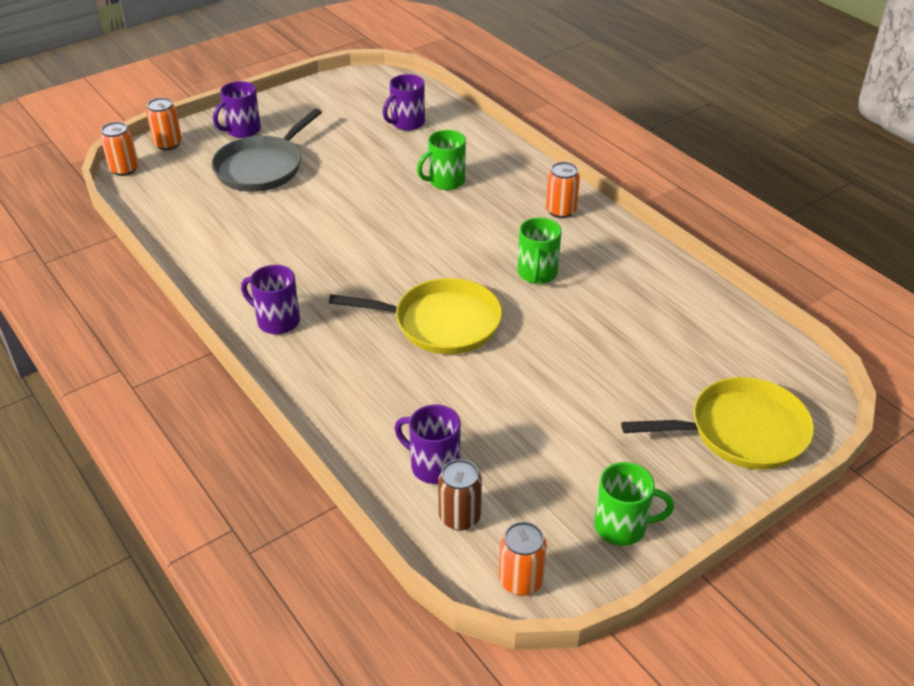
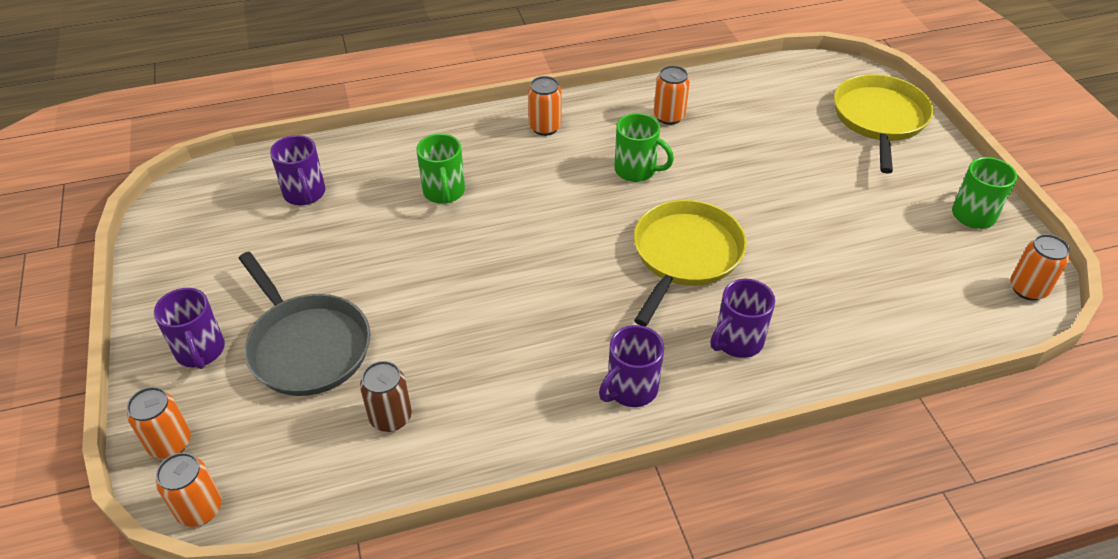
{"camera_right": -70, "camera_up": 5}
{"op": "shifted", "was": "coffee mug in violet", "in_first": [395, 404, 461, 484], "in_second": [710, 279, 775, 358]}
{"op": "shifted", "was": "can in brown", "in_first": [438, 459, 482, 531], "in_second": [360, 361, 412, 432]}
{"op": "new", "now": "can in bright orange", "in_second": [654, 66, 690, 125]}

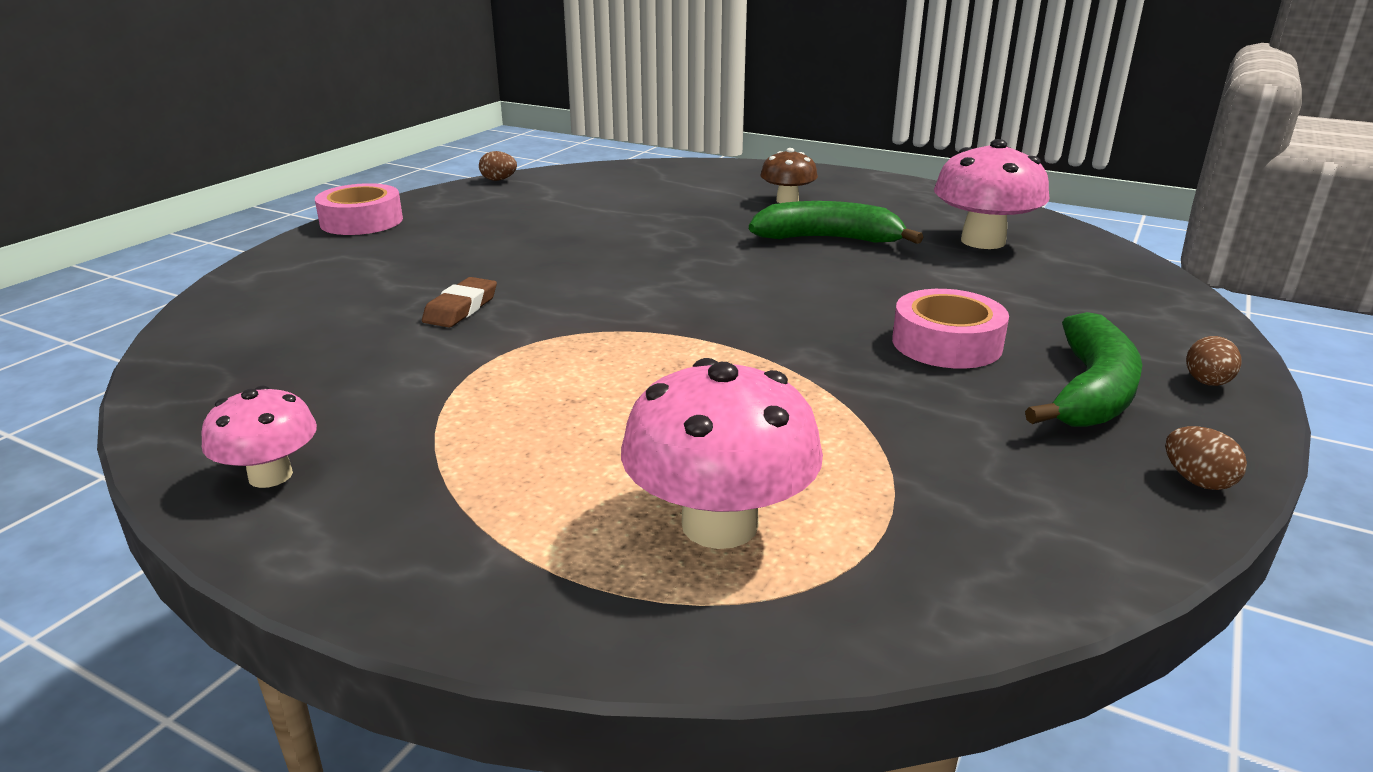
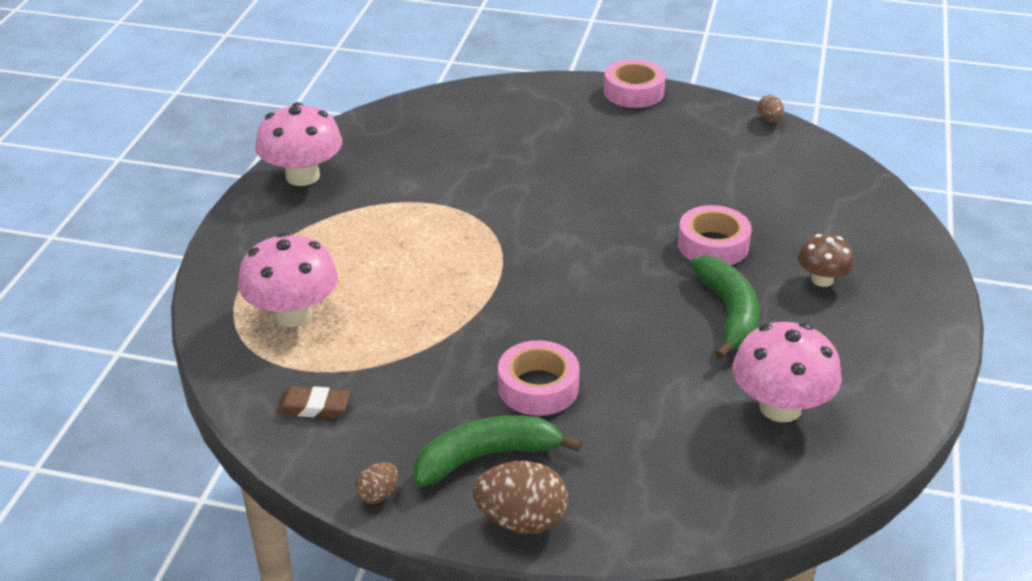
{"camera_right": 75, "camera_up": 10}
{"op": "shifted", "was": "eraser in brown", "in_first": [422, 277, 497, 327], "in_second": [276, 386, 350, 418]}
{"op": "rotated", "was": "toy banana in leaf-green", "in_first": [1025, 312, 1142, 427], "in_second": [413, 415, 582, 487], "clockwise": 150}
{"op": "scaled", "was": "egg in brown", "in_first": [1186, 336, 1242, 386], "in_second": [473, 461, 568, 534], "ratio": 1.92}
{"op": "scaled", "was": "fungus in rose-pink", "in_first": [202, 385, 317, 488], "in_second": [255, 102, 342, 186], "ratio": 1.71}
{"op": "new", "now": "tape in rose-pink", "in_second": [678, 205, 752, 265]}

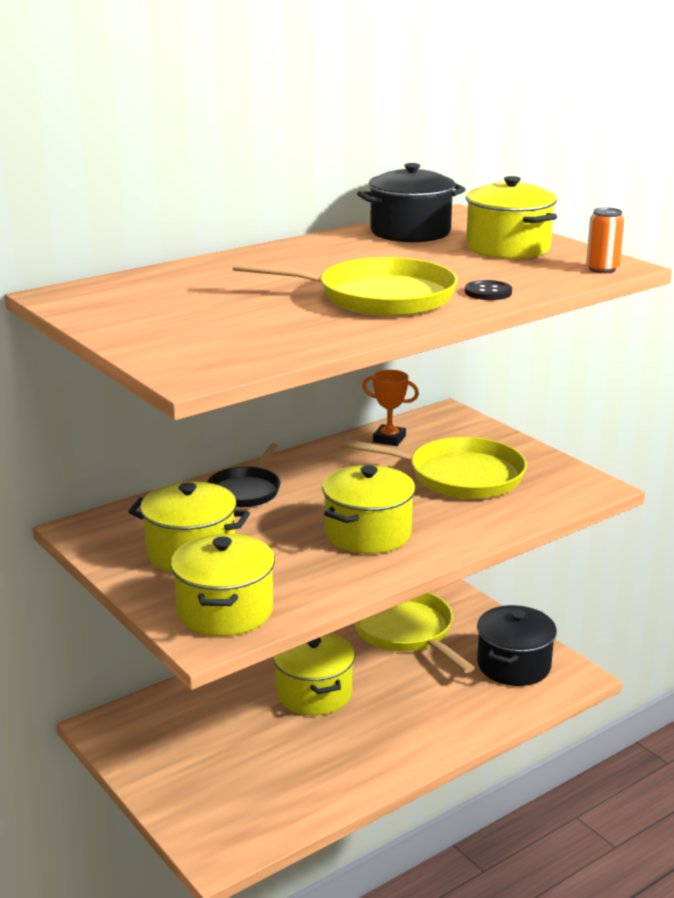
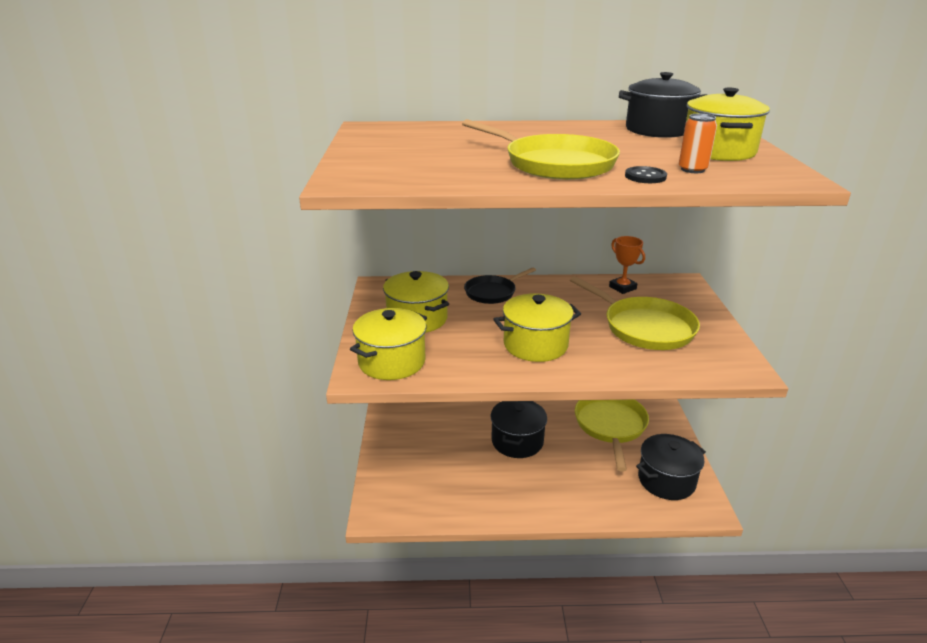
{"camera_right": 35, "camera_up": 5}
{"op": "shifted", "was": "can in bright orange", "in_first": [586, 207, 624, 273], "in_second": [679, 114, 717, 173]}
{"op": "repainted", "was": "cooking pot in golden", "now": "cooking pot in black", "in_first": [273, 633, 355, 716], "in_second": [491, 401, 547, 458]}

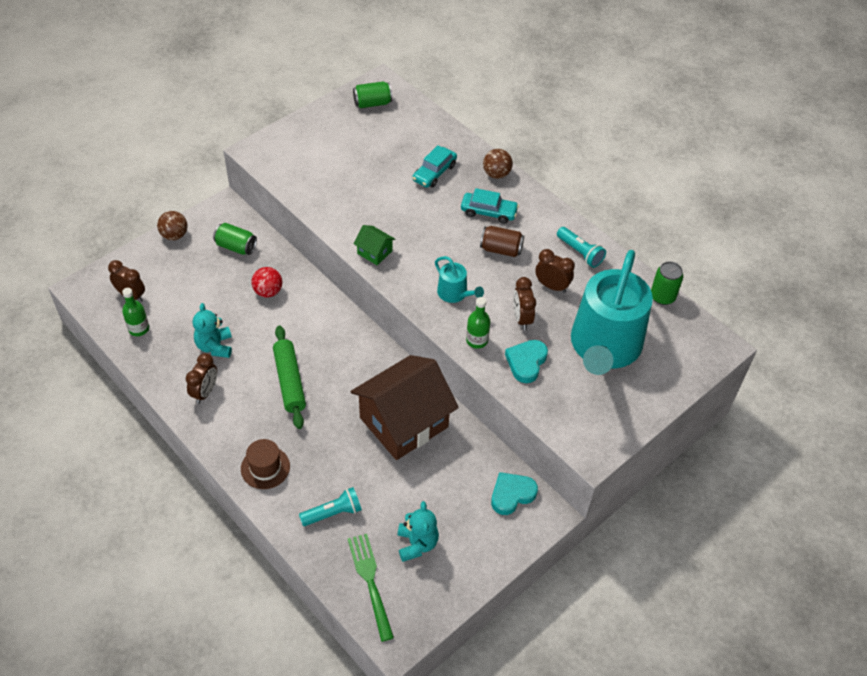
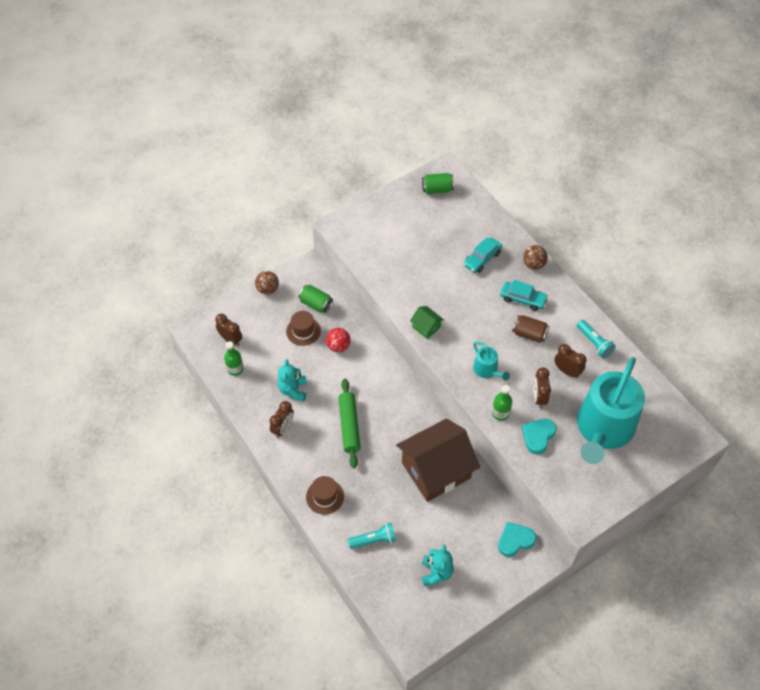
{"camera_right": 10, "camera_up": 5}
{"op": "gone", "was": "can in leaf-green", "in_first": [651, 261, 683, 305]}
{"op": "gone", "was": "fork in leaf-green", "in_first": [348, 534, 394, 642]}
{"op": "new", "now": "top hat in brown", "in_second": [286, 311, 321, 346]}

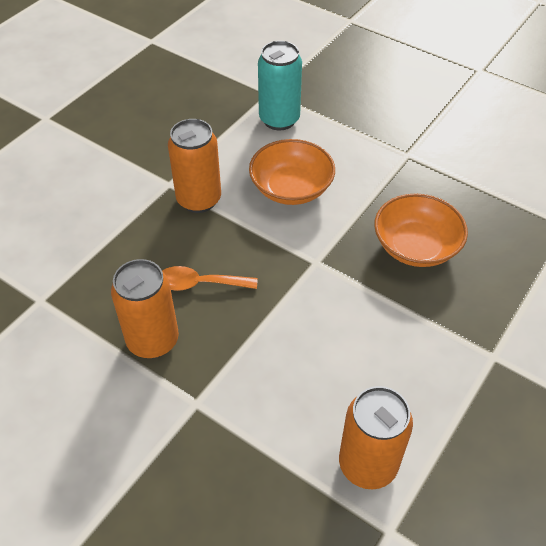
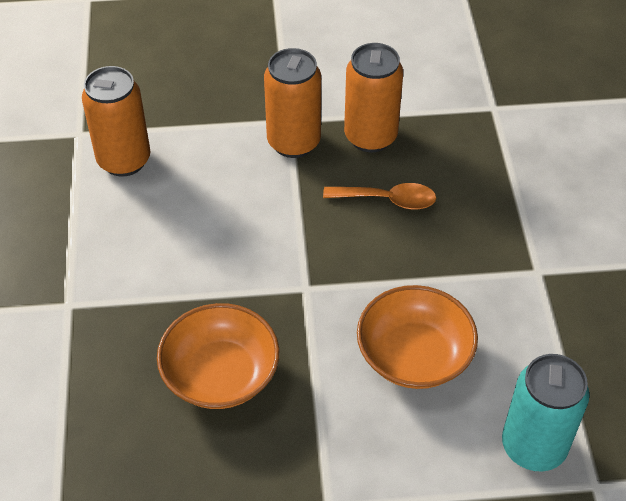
{"camera_right": 140, "camera_up": 0}
{"op": "shifted", "was": "can in bright orange", "in_first": [168, 119, 221, 213], "in_second": [264, 48, 321, 158]}
{"op": "rotated", "was": "spoon in bright orange", "in_first": [162, 266, 257, 291], "in_second": [323, 183, 436, 210], "clockwise": 45}

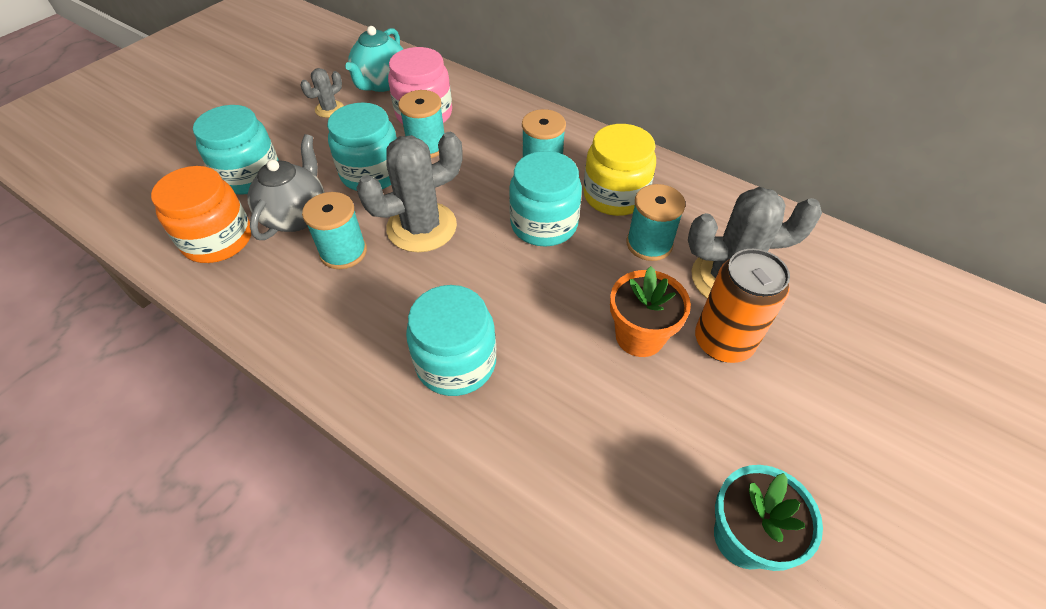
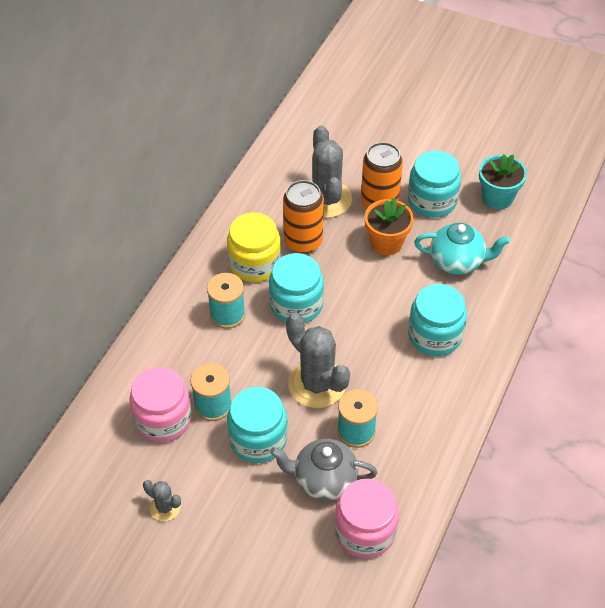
{"camera_right": -100, "camera_up": 0}
{"op": "shifted", "was": "china teapot in turquoise", "in_first": [345, 26, 403, 92], "in_second": [414, 223, 510, 275]}
{"op": "shifted", "was": "jar in turquoise", "in_first": [193, 105, 279, 195], "in_second": [408, 150, 461, 218]}
{"op": "repainted", "was": "jar in bright orange", "now": "jar in rose-pink", "in_first": [151, 166, 251, 263], "in_second": [334, 479, 399, 558]}
{"op": "swapped", "was": "reel of thread in turquoise", "now": "can in bright orange", "in_first": [627, 184, 686, 261], "in_second": [283, 180, 324, 253]}

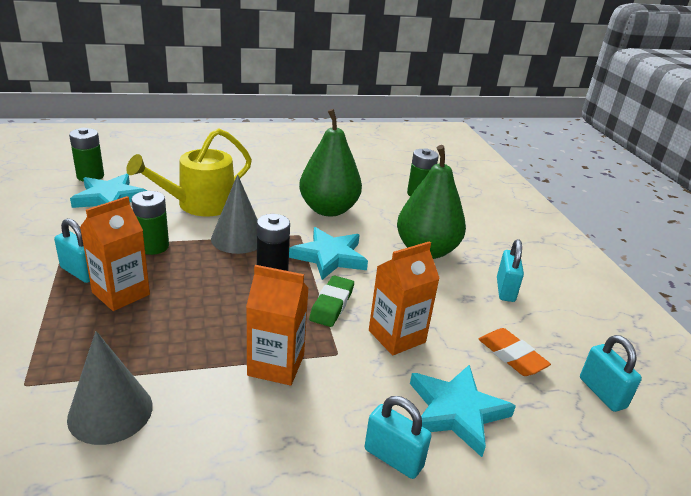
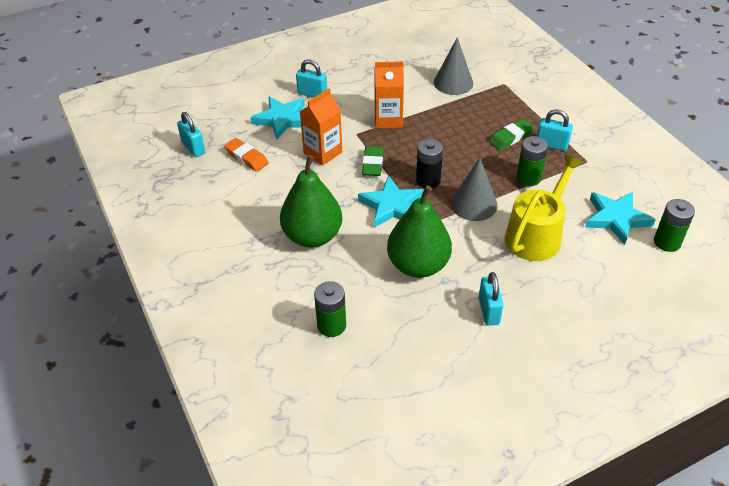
{"camera_right": 170, "camera_up": 15}
{"op": "swapped", "was": "carton in bright orange", "now": "eraser in leaf-green", "in_first": [80, 196, 150, 311], "in_second": [489, 119, 534, 150]}
{"op": "shifted", "was": "lock in turquoise", "in_first": [497, 239, 524, 302], "in_second": [479, 272, 504, 326]}

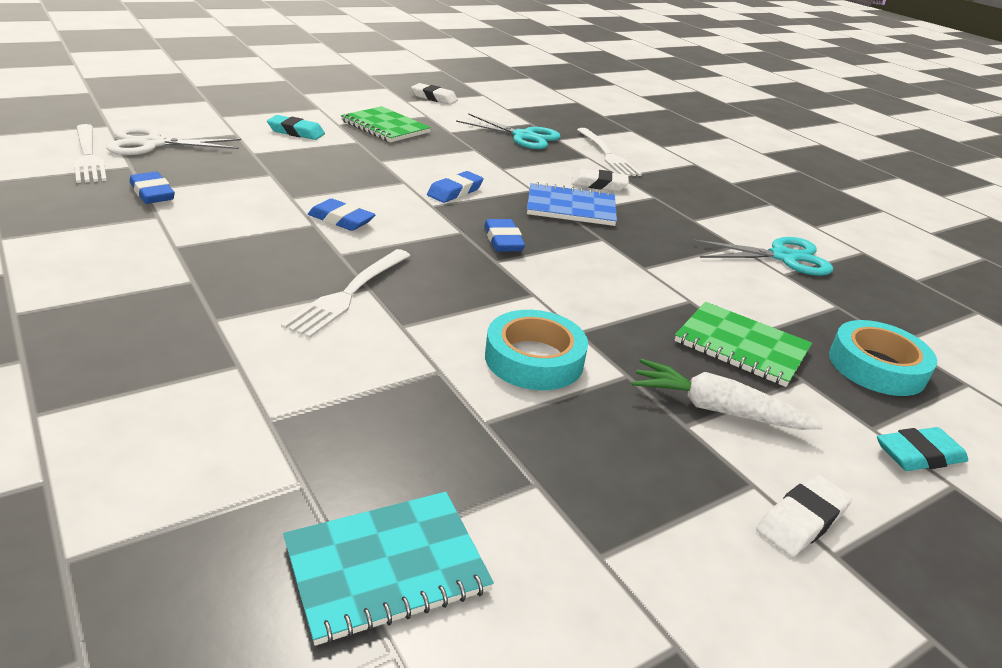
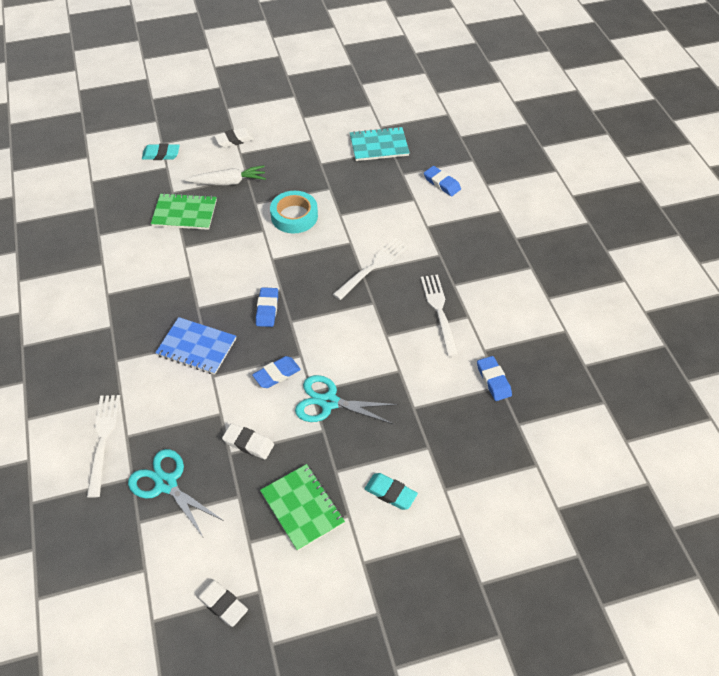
{"camera_right": -160, "camera_up": 20}
{"op": "shifted", "was": "fork in white", "in_first": [74, 124, 107, 183], "in_second": [421, 275, 459, 357]}
{"op": "gone", "was": "shears in white", "in_first": [106, 127, 241, 155]}
{"op": "shifted", "was": "eraser in white", "in_first": [571, 168, 629, 191], "in_second": [222, 423, 274, 459]}
{"op": "shifted", "was": "eraser in blue", "in_first": [308, 198, 376, 231], "in_second": [424, 166, 461, 196]}
{"op": "shifted", "was": "shears in turquoise", "in_first": [691, 237, 833, 276], "in_second": [295, 375, 398, 424]}
{"op": "rotated", "was": "exercise book in leaf-green", "in_first": [674, 302, 812, 387], "in_second": [151, 193, 217, 230], "clockwise": -45}
{"op": "gone", "was": "tape in turquoise", "in_first": [829, 320, 937, 396]}
{"op": "rotated", "was": "root vegetable in white", "in_first": [632, 359, 823, 430], "in_second": [185, 165, 266, 186], "clockwise": -45}

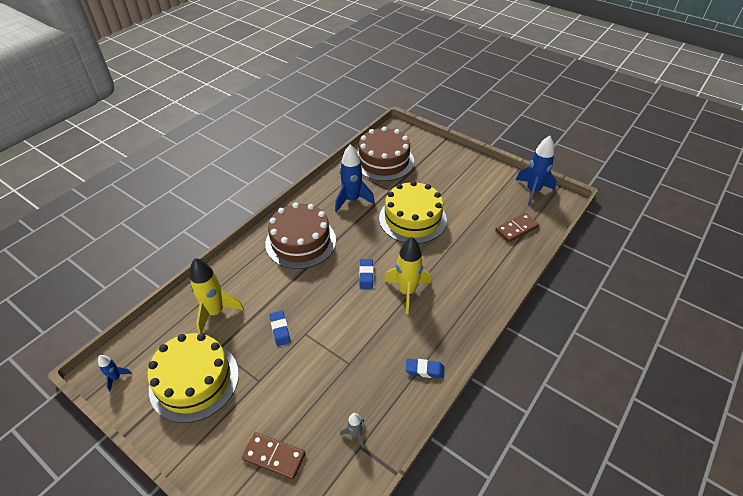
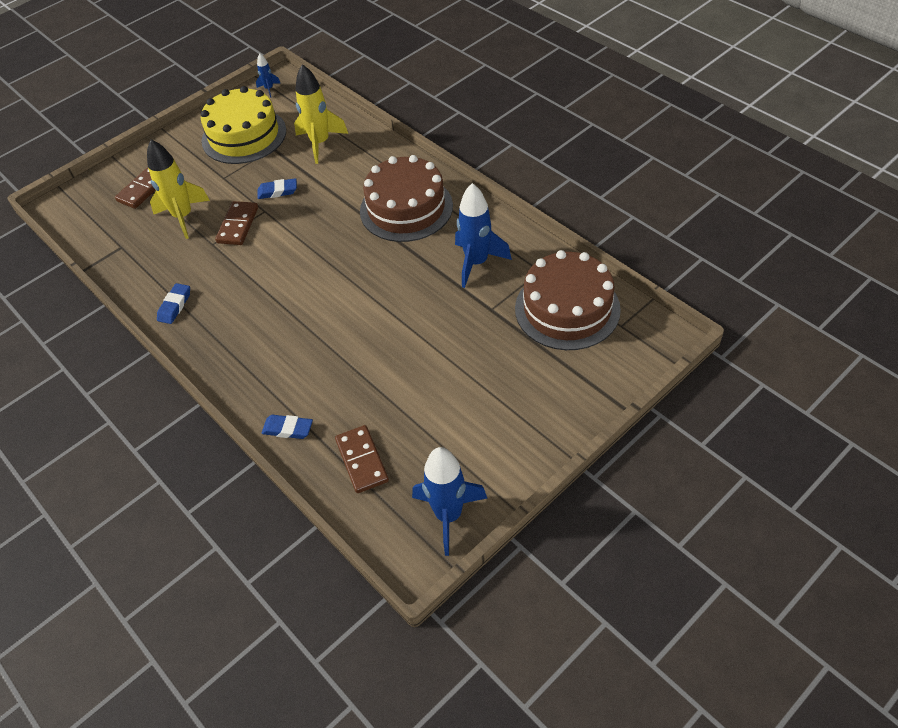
{"camera_right": 105, "camera_up": 5}
{"op": "gone", "was": "layer cake in golden", "in_first": [379, 181, 447, 244]}
{"op": "shifted", "was": "rocket in golden", "in_first": [384, 237, 431, 314], "in_second": [147, 139, 210, 239]}
{"op": "shifted", "was": "eraser in blue", "in_first": [359, 259, 373, 289], "in_second": [261, 415, 313, 439]}
{"op": "gone", "was": "rocket in grey", "in_first": [340, 413, 364, 448]}
{"op": "new", "now": "domino piece in brown", "in_second": [215, 201, 258, 245]}

